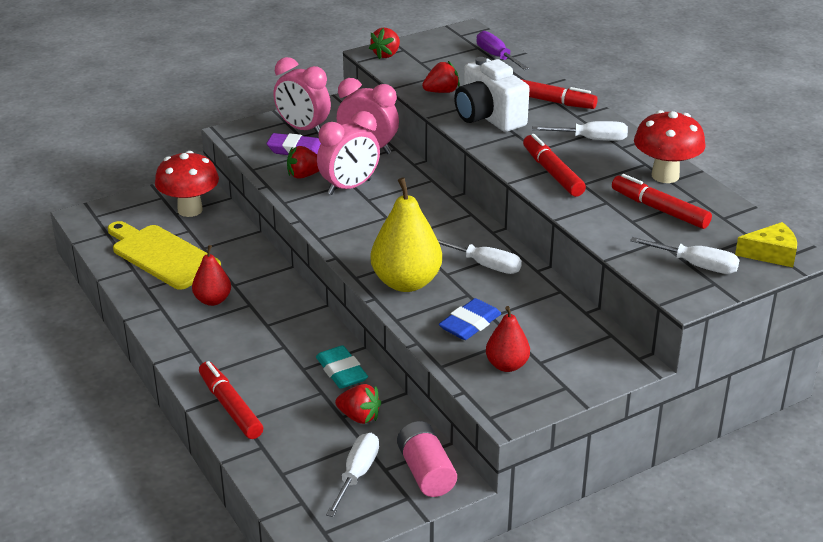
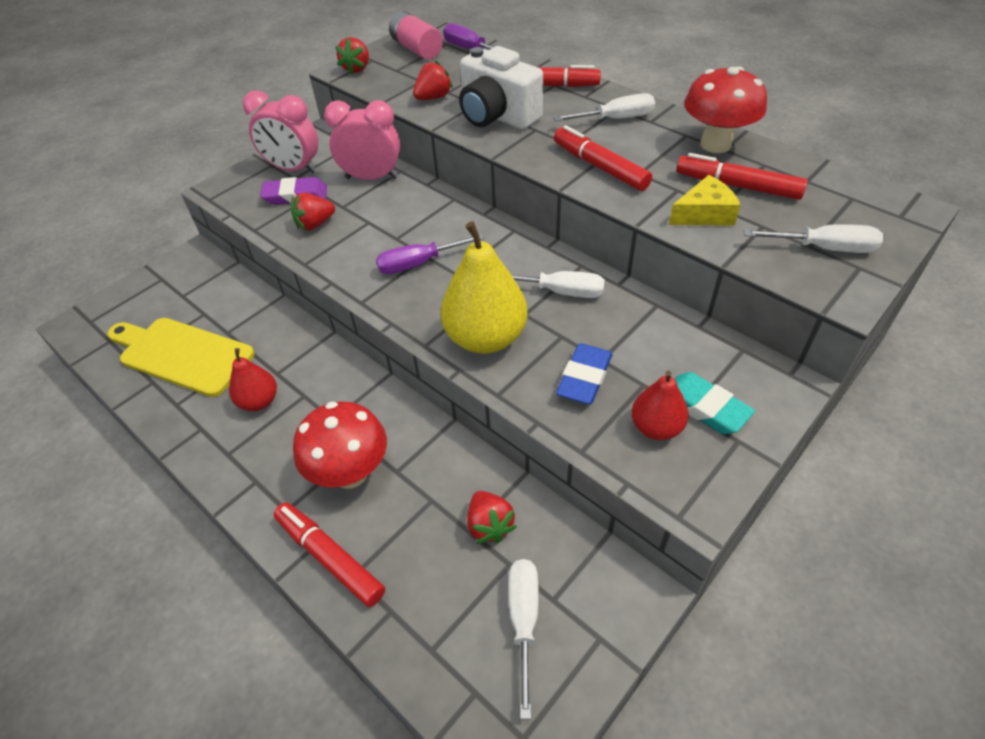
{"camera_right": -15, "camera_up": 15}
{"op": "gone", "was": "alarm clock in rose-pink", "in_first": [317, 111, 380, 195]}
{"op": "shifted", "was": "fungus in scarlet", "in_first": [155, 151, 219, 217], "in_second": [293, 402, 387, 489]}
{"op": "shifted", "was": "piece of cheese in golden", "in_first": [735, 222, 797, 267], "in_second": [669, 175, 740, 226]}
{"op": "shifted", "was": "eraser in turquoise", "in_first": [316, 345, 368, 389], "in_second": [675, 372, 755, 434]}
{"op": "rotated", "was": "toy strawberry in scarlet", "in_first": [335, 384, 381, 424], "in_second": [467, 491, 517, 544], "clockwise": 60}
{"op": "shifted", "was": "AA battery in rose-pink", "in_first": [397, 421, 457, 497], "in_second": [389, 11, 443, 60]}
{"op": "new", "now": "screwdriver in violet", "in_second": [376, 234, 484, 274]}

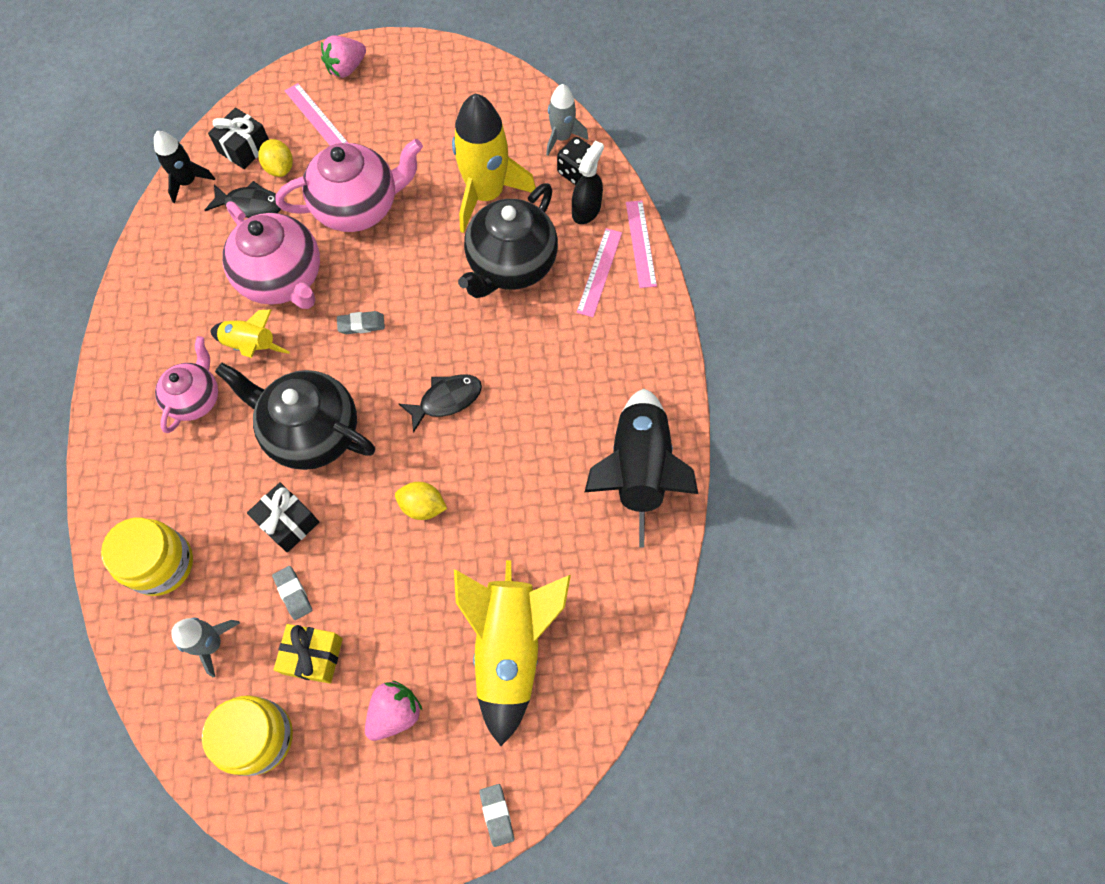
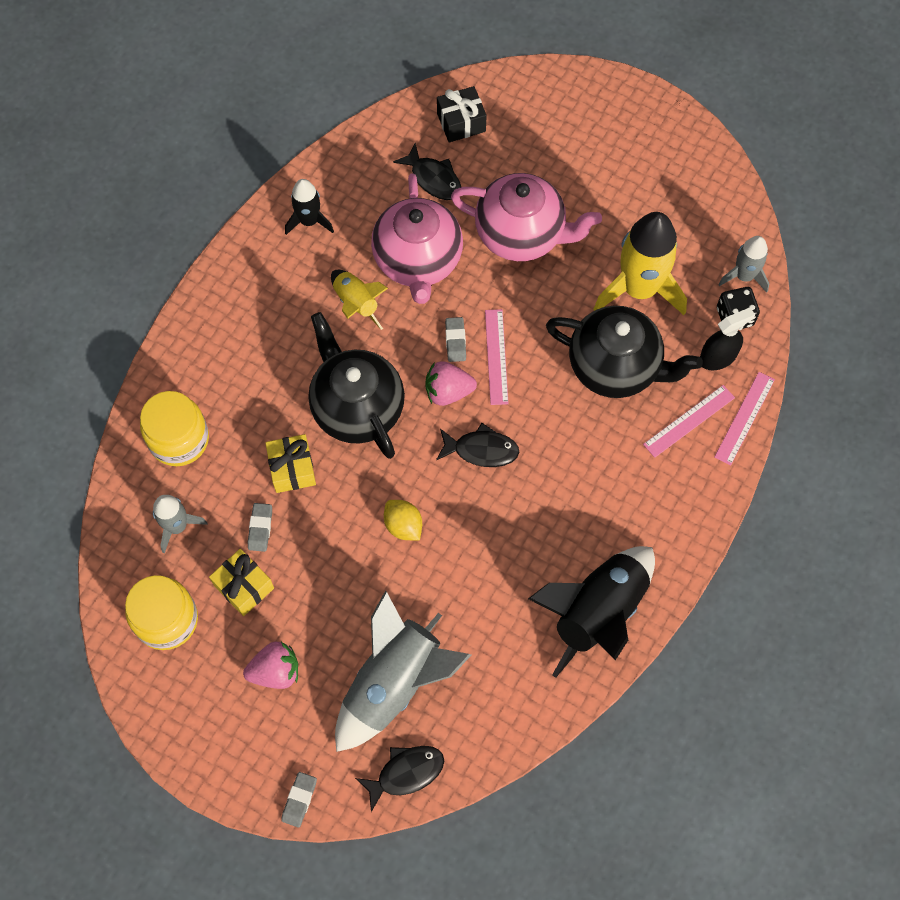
{"camera_right": 35, "camera_up": 0}
{"op": "shifted", "was": "toy strawberry in rose-pink", "in_first": [321, 35, 366, 78], "in_second": [425, 361, 477, 406]}
{"op": "shifted", "was": "ruler in rose-pink", "in_first": [285, 83, 348, 146], "in_second": [485, 309, 509, 405]}
{"op": "shifted", "was": "rocket in black", "in_first": [154, 131, 215, 203], "in_second": [285, 179, 334, 235]}
{"op": "gone", "was": "lemon in golden", "in_first": [258, 139, 293, 177]}
{"op": "rotated", "was": "china teapot in black", "in_first": [458, 183, 558, 298], "in_second": [546, 306, 703, 398], "clockwise": -135}
{"op": "rotated", "was": "eraser in grey", "in_first": [337, 311, 385, 334], "in_second": [445, 317, 466, 362], "clockwise": 60}
{"op": "gone", "was": "china teapot in rose-pink", "in_first": [155, 336, 218, 433]}
{"op": "repainted", "was": "present in black", "now": "present in golden", "in_first": [247, 482, 319, 552], "in_second": [265, 434, 316, 493]}
{"op": "repainted", "was": "rocket in golden", "now": "rocket in grey", "in_first": [454, 560, 571, 746], "in_second": [335, 590, 471, 752]}
{"op": "new", "now": "fish in black", "in_second": [355, 746, 444, 812]}

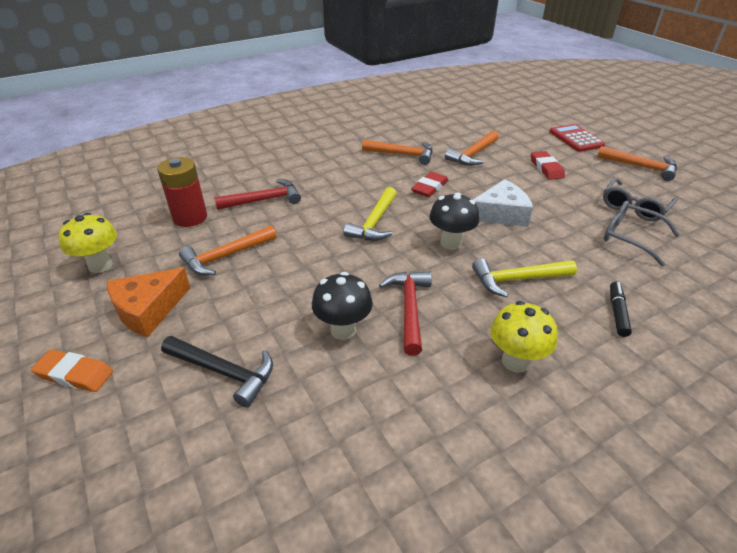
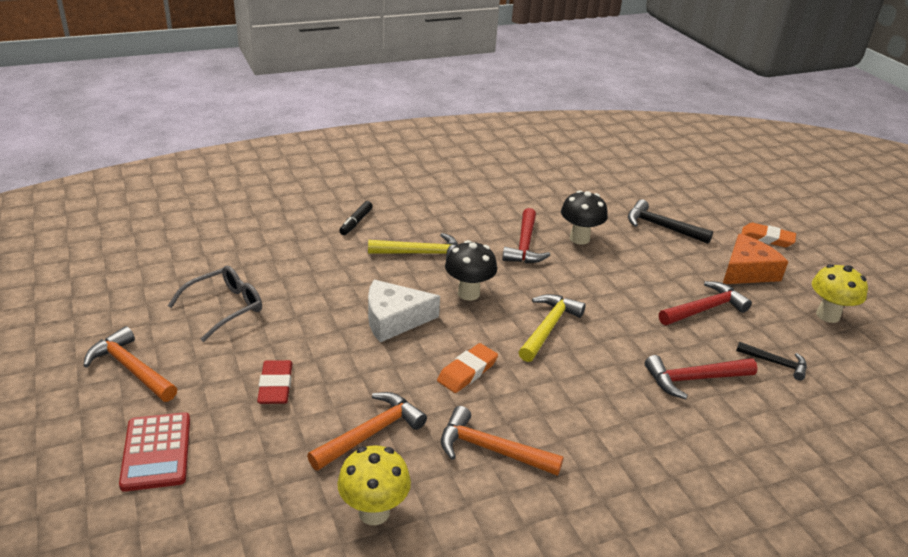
{"camera_right": -175, "camera_up": -5}
{"op": "swapped", "was": "AA battery in scarlet", "now": "carpenter's hammer in black", "in_first": [157, 157, 207, 227], "in_second": [736, 342, 807, 381]}
{"op": "repainted", "was": "eraser in scarlet", "now": "eraser in bright orange", "in_first": [411, 172, 448, 197], "in_second": [437, 343, 498, 393]}
{"op": "gone", "was": "glasses in grey", "in_first": [604, 201, 680, 266]}
{"op": "repainted", "was": "carpenter's hammer in bright orange", "now": "carpenter's hammer in scarlet", "in_first": [179, 225, 277, 276], "in_second": [659, 281, 752, 325]}
{"op": "shifted", "was": "fungus in golden", "in_first": [490, 301, 558, 373], "in_second": [337, 445, 411, 525]}

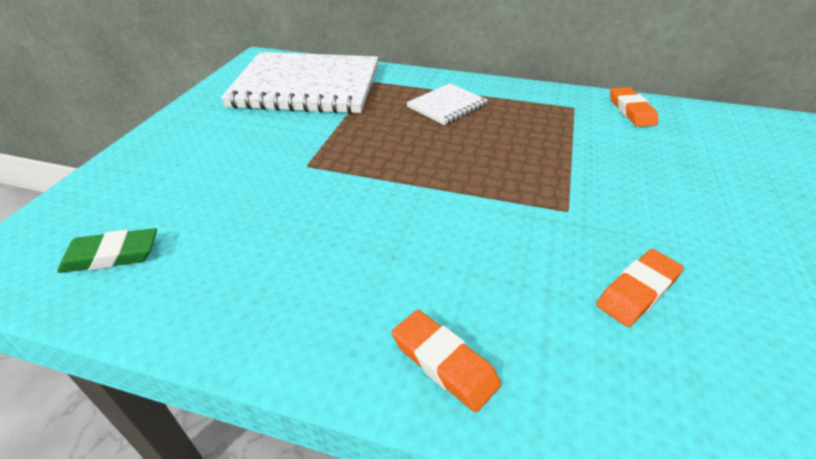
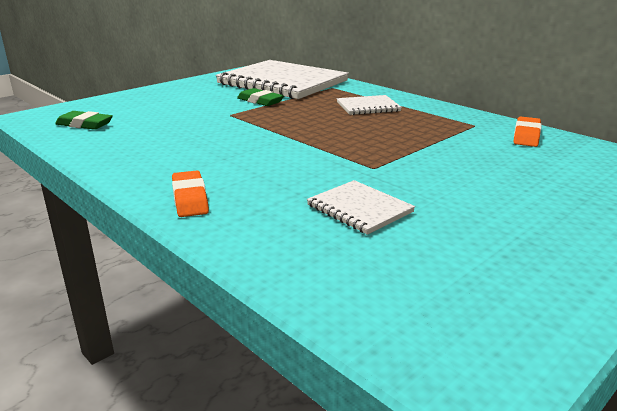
{"camera_right": 30, "camera_up": -15}
{"op": "swapped", "was": "eraser in bright orange", "now": "exercise book in white", "in_first": [596, 249, 684, 327], "in_second": [307, 180, 415, 235]}
{"op": "new", "now": "eraser in leaf-green", "in_second": [237, 88, 284, 106]}

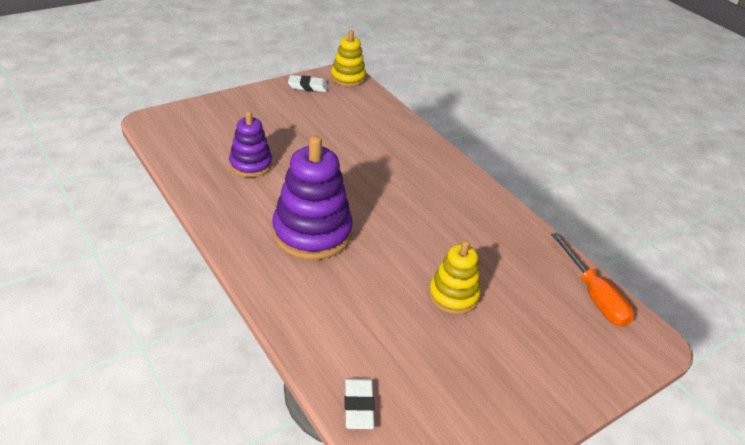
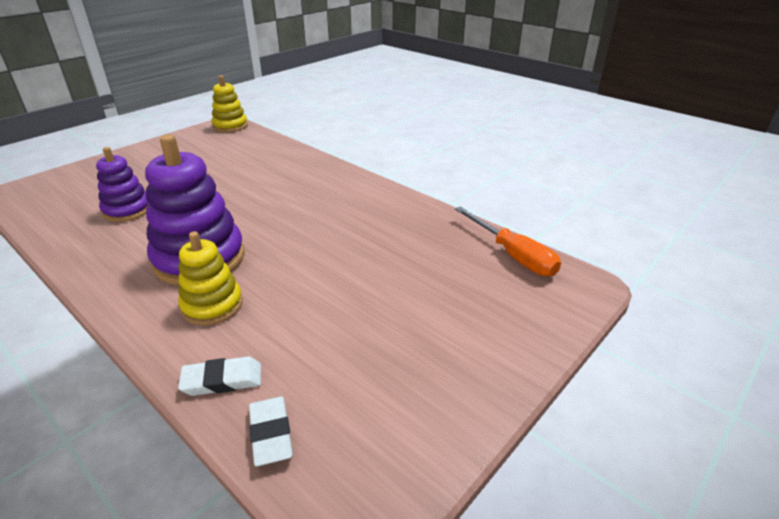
{"camera_right": -10, "camera_up": -5}
{"op": "shifted", "was": "eraser in white", "in_first": [288, 75, 328, 92], "in_second": [178, 356, 261, 396]}
{"op": "shifted", "was": "stacking toy in golden", "in_first": [429, 240, 480, 314], "in_second": [178, 231, 243, 326]}

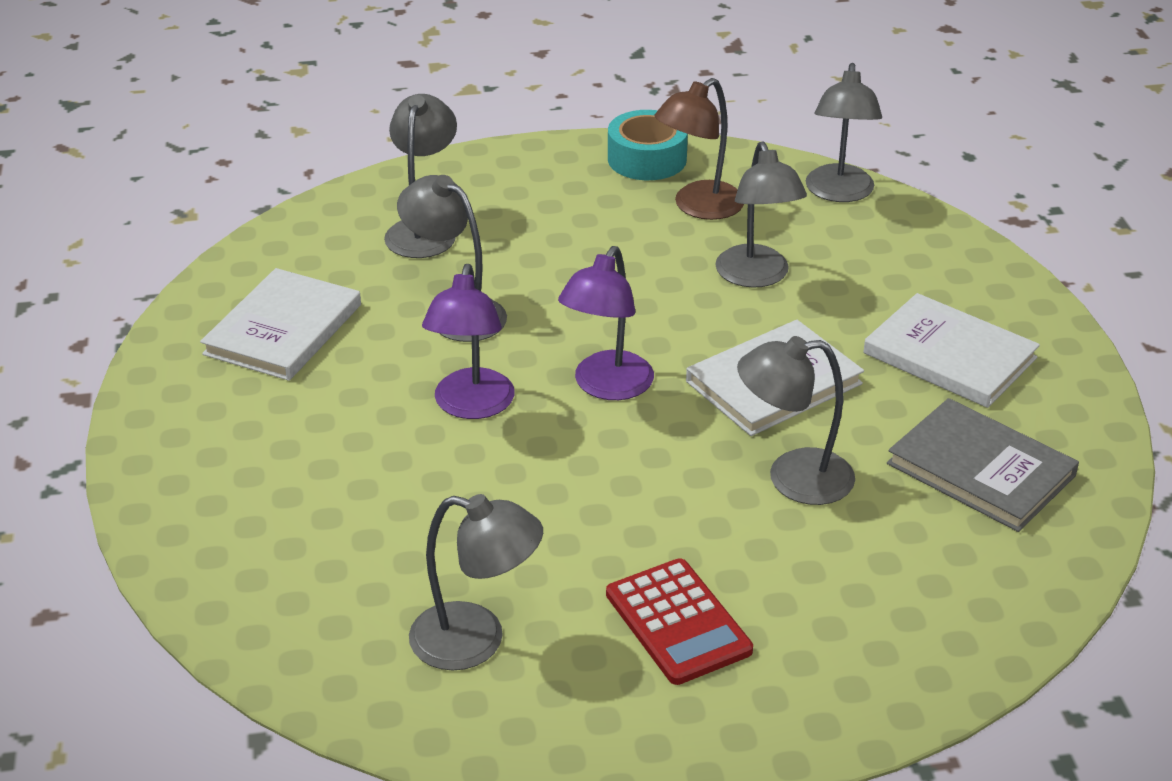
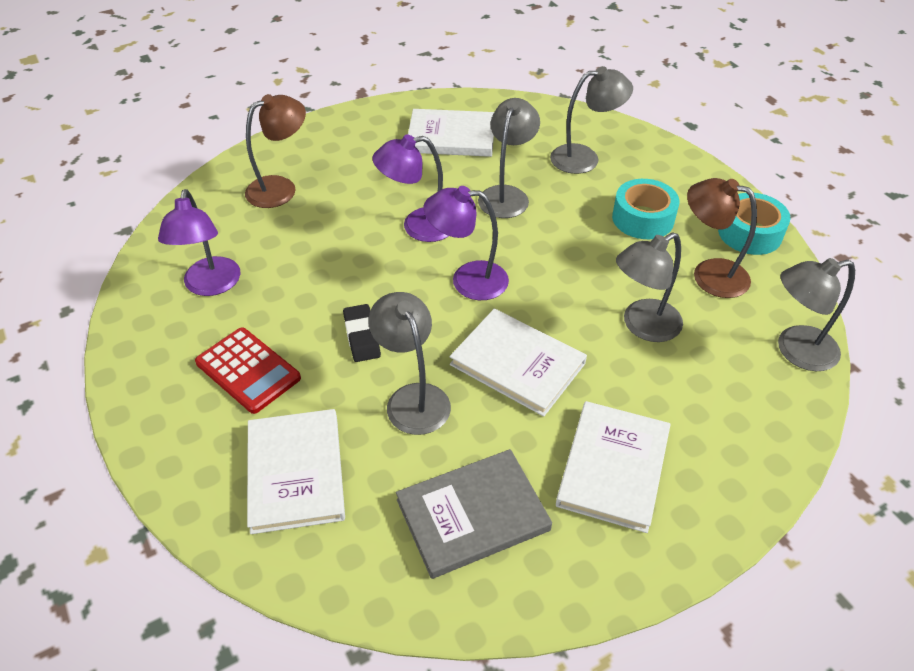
{"camera_right": 70, "camera_up": 10}
{"op": "rotated", "was": "hardback in grey", "in_first": [887, 398, 1079, 532], "in_second": [396, 449, 552, 579], "clockwise": 45}
{"op": "repainted", "was": "desk lamp in grey", "now": "desk lamp in violet", "in_first": [409, 494, 543, 670], "in_second": [158, 189, 240, 296]}
{"op": "rotated", "was": "calculator in scarlet", "in_first": [606, 558, 753, 685], "in_second": [195, 327, 301, 414], "clockwise": -90}
{"op": "new", "now": "desk lamp in brown", "in_second": [245, 94, 306, 208]}
{"op": "new", "now": "tape in turquoise", "in_second": [612, 179, 680, 239]}
{"op": "new", "now": "eraser in black", "in_second": [343, 304, 381, 362]}
{"op": "new", "now": "hardback in white", "in_second": [247, 409, 345, 534]}

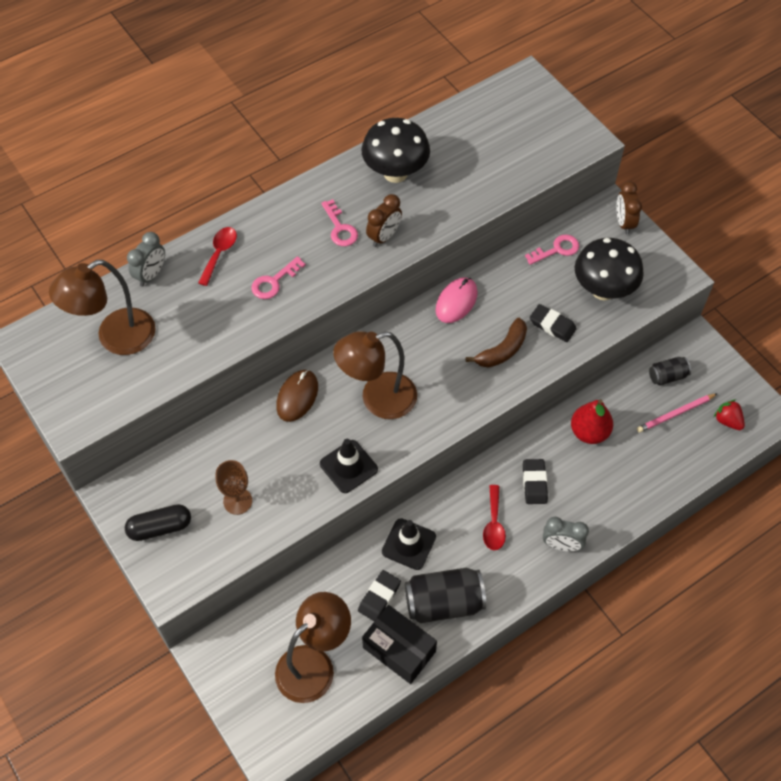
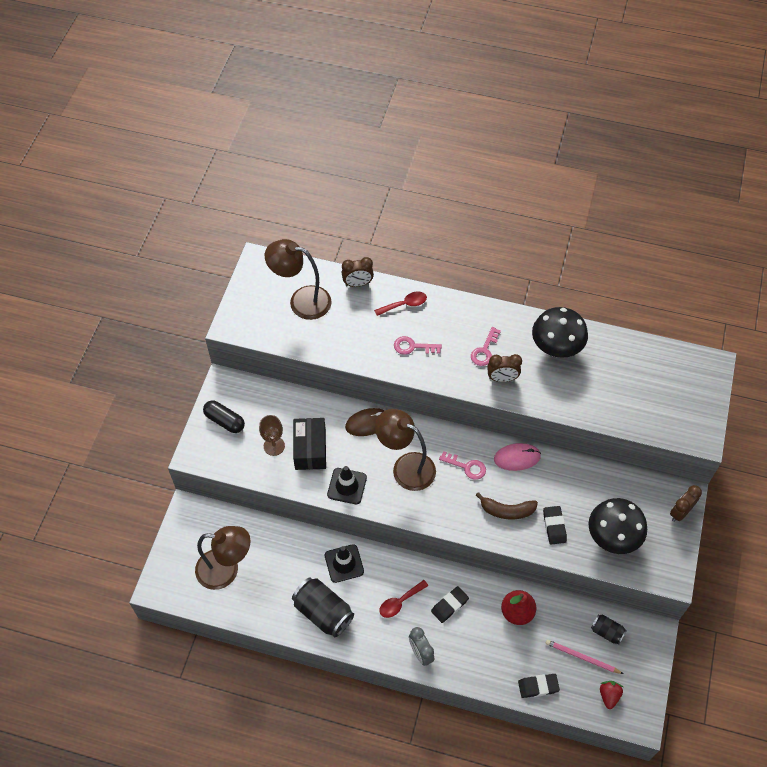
{"camera_right": 50, "camera_up": 0}
{"op": "repainted", "was": "alarm clock in grey", "now": "alarm clock in brown", "in_first": [127, 232, 165, 287], "in_second": [342, 257, 374, 287]}
{"op": "shifted", "was": "key in rose-pink", "in_first": [525, 234, 579, 265], "in_second": [439, 451, 486, 480]}
{"op": "shifted", "was": "eraser in black", "in_first": [358, 570, 401, 621], "in_second": [518, 674, 560, 698]}
{"op": "shifted", "was": "parcel in black", "in_first": [362, 605, 437, 684], "in_second": [293, 418, 326, 470]}

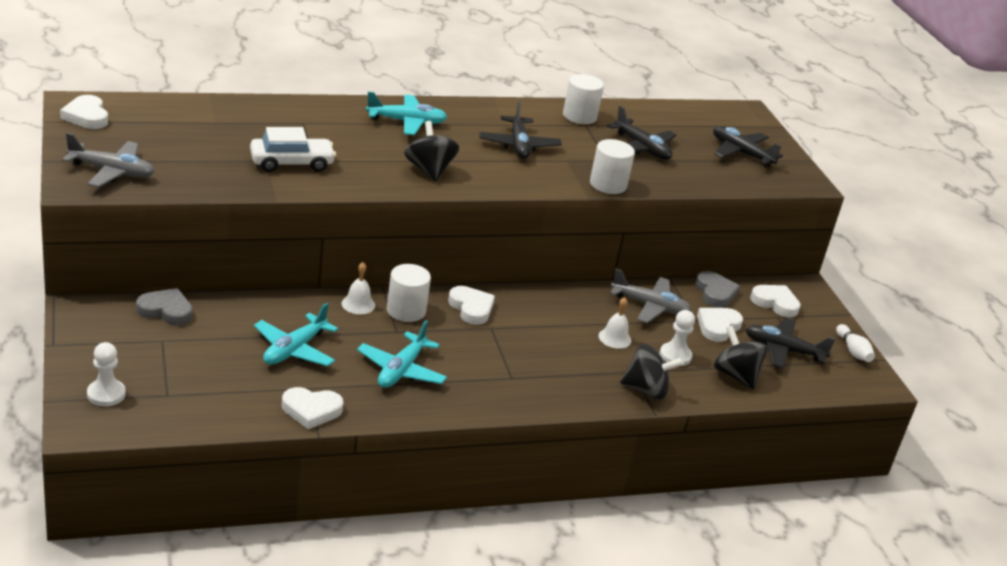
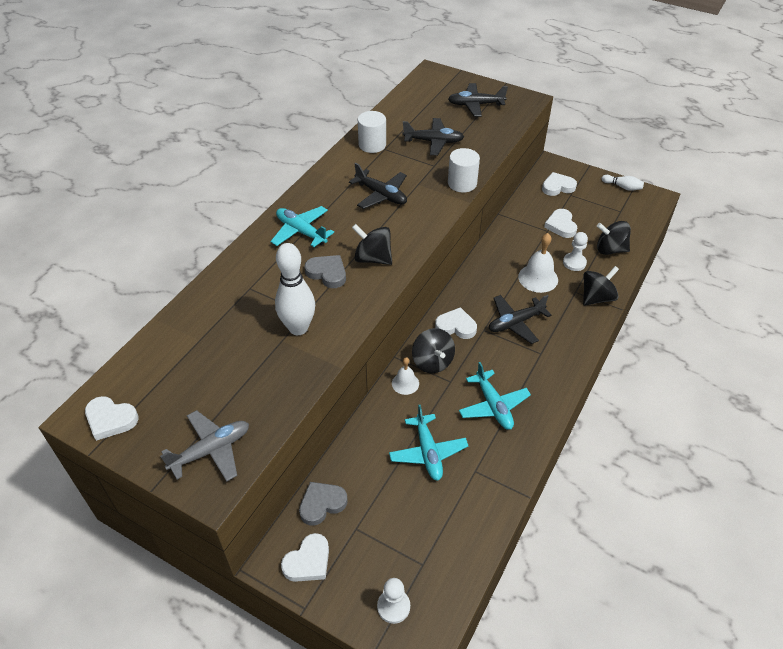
{"camera_right": -40, "camera_up": 15}
{"op": "rotated", "was": "aeroplane in turquoise", "in_first": [366, 92, 447, 135], "in_second": [270, 206, 334, 247], "clockwise": -90}
{"op": "swapped", "was": "automobile in white", "now": "bowling pin in white", "in_first": [250, 127, 336, 172], "in_second": [275, 243, 315, 335]}
{"op": "swapped", "was": "cylinder in white", "now": "toy top in black", "in_first": [387, 264, 431, 322], "in_second": [412, 328, 455, 373]}
{"op": "gone", "was": "aeroplane in grey", "in_first": [610, 268, 692, 323]}
{"op": "shifted", "was": "love heart in grey", "in_first": [696, 271, 740, 308], "in_second": [304, 255, 346, 288]}
{"op": "scaled", "was": "hand bell in white", "in_first": [599, 297, 631, 349], "in_second": [518, 233, 558, 293], "ratio": 1.63}
{"op": "shifted", "was": "aeroplane in black", "in_first": [745, 318, 835, 368], "in_second": [489, 295, 551, 344]}
{"op": "shifted", "was": "love heart in white", "in_first": [282, 387, 343, 429], "in_second": [281, 533, 329, 582]}

